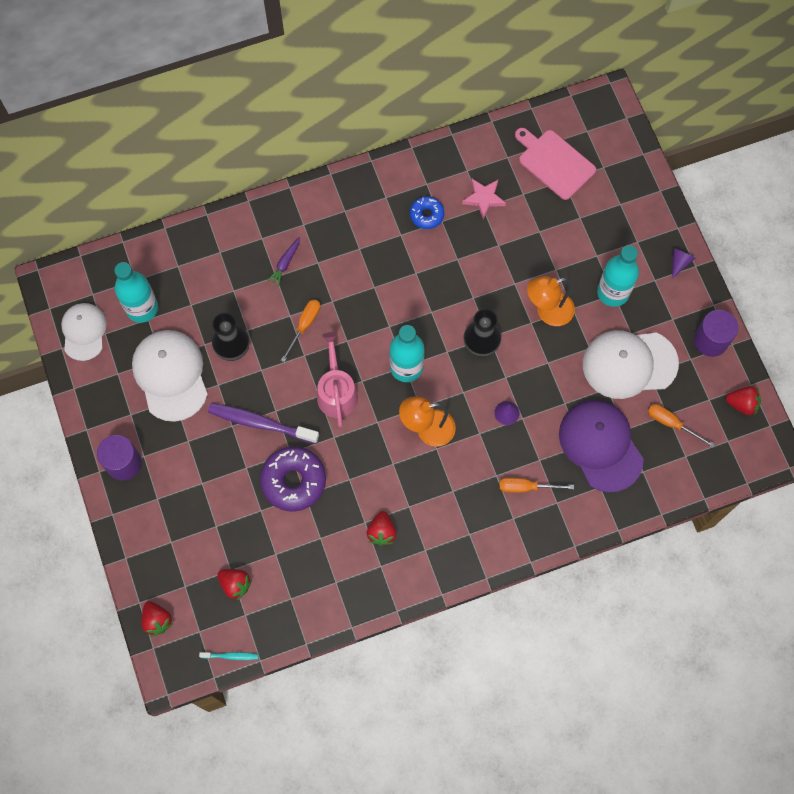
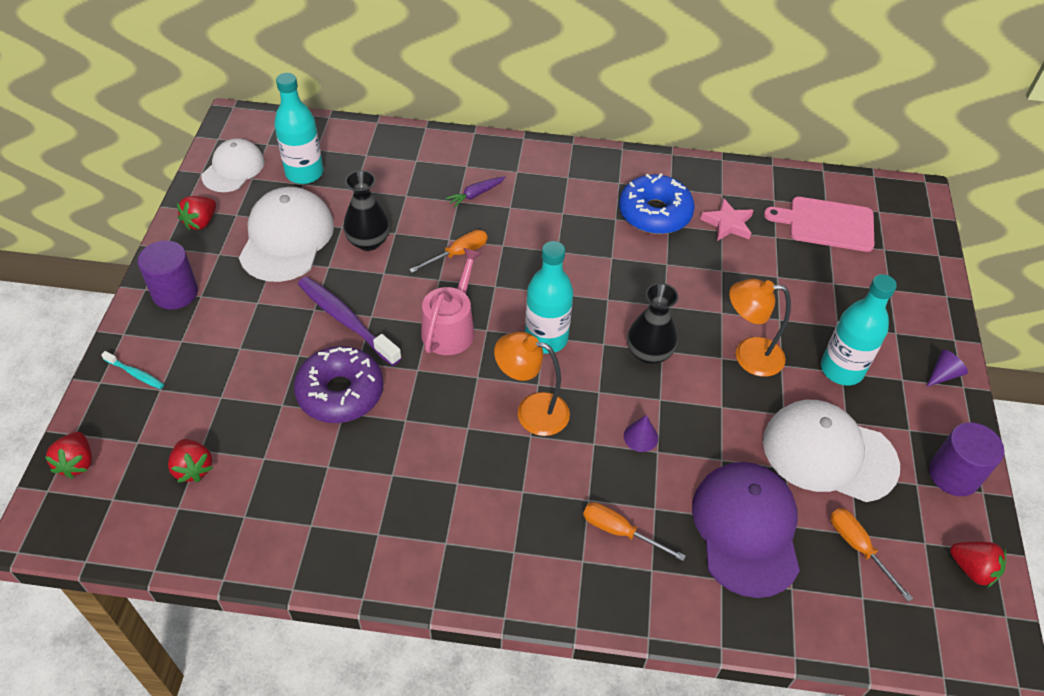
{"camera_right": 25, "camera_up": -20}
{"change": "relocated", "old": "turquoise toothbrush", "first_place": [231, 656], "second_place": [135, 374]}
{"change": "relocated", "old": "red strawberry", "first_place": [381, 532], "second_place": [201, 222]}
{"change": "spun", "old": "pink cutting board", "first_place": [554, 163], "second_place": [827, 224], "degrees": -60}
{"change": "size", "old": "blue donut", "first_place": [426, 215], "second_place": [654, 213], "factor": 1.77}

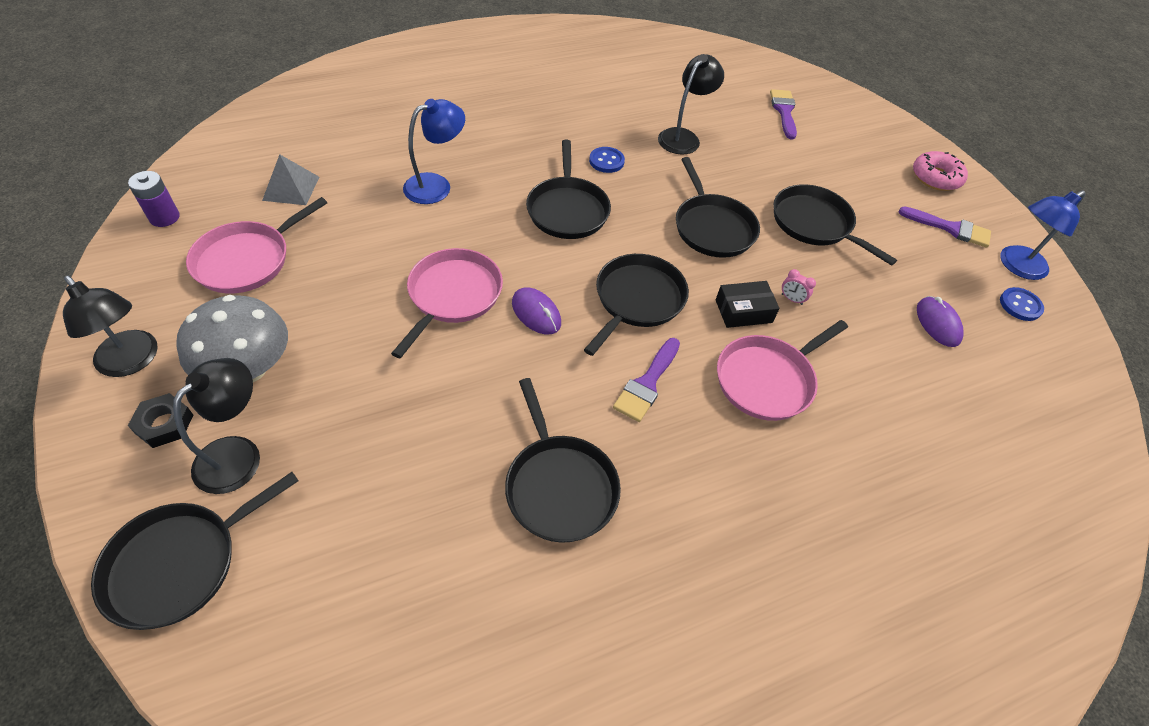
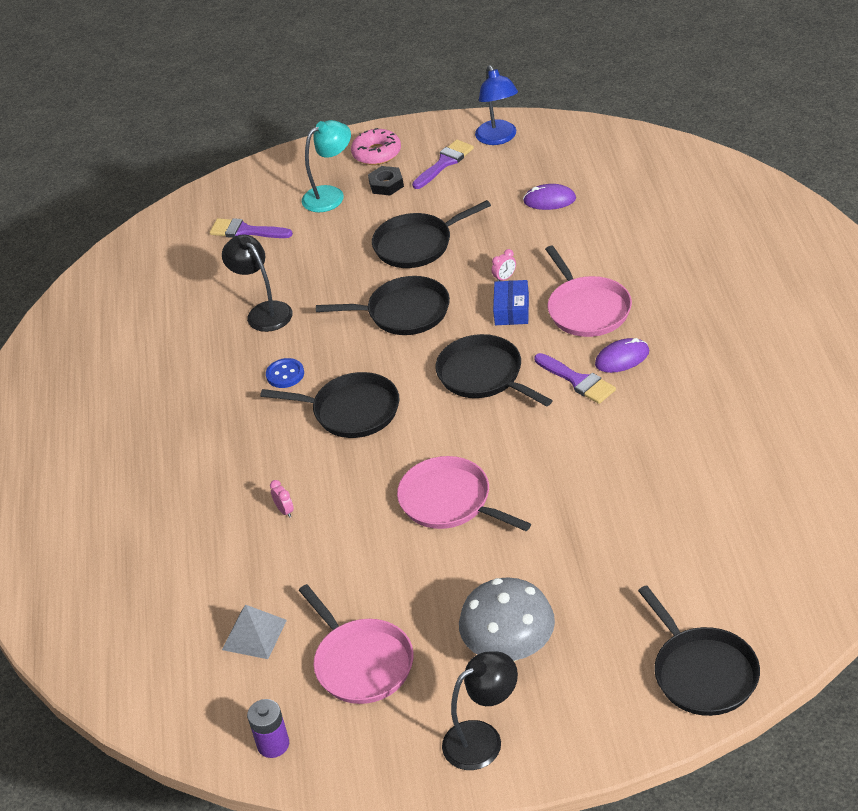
{"camera_right": -65, "camera_up": -10}
{"change": "missing", "old": "black lamp", "first_place": [238, 454]}
{"change": "missing", "old": "black pan", "first_place": [559, 486]}
{"change": "missing", "old": "blue button", "first_place": [1020, 305]}
{"change": "appeared", "new": "turquoise lamp", "second_place": [331, 195]}
{"change": "relocated", "old": "black nut", "first_place": [164, 424], "second_place": [386, 184]}
{"change": "relocated", "old": "purple mouse", "first_place": [536, 313], "second_place": [622, 358]}
{"change": "exchanged", "old": "blue lamp", "new": "pink clock", "first_place": [436, 185], "second_place": [285, 511]}
{"change": "colour", "old": "black box", "new": "blue box", "first_place": [743, 311], "second_place": [512, 310]}

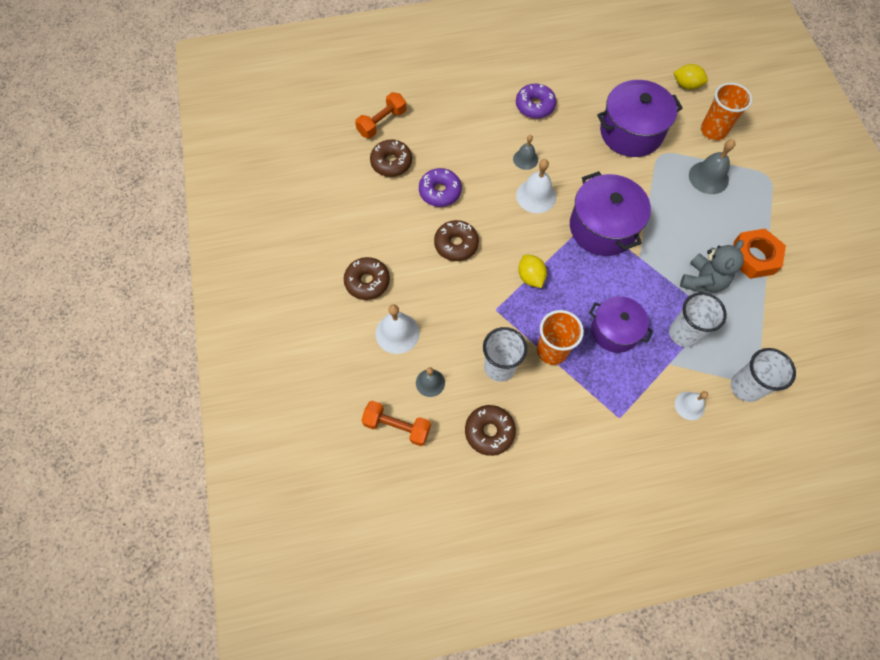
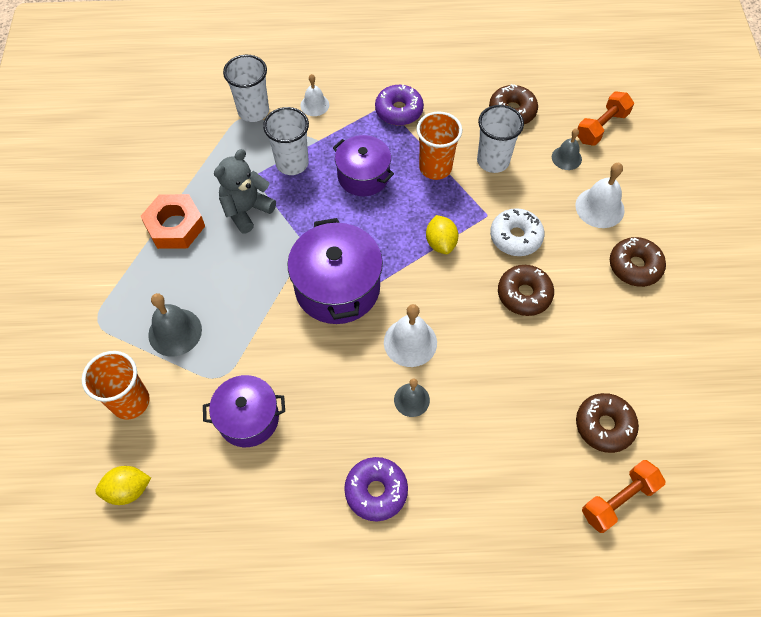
{"camera_right": -170, "camera_up": -5}
{"change": "appeared", "new": "white donut", "second_place": [515, 237]}
{"change": "relocated", "old": "purple donut", "first_place": [440, 192], "second_place": [399, 111]}
{"change": "spun", "old": "orange dumbbell", "first_place": [397, 426], "second_place": [601, 127], "degrees": -75}
{"change": "spun", "old": "yellow lemon", "first_place": [686, 85], "second_place": [128, 490], "degrees": -45}
{"change": "size", "old": "purple pot", "first_place": [631, 132], "second_place": [248, 418], "factor": 0.66}

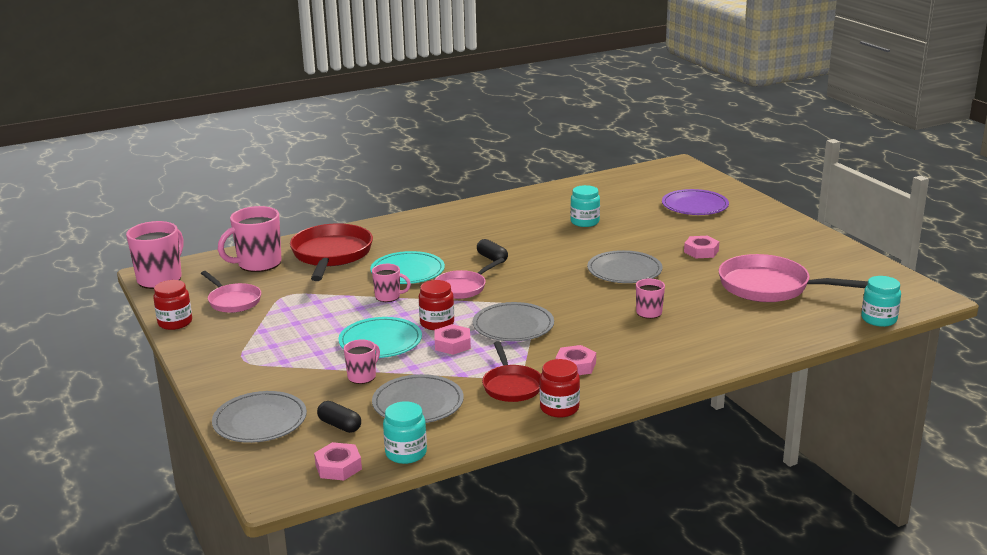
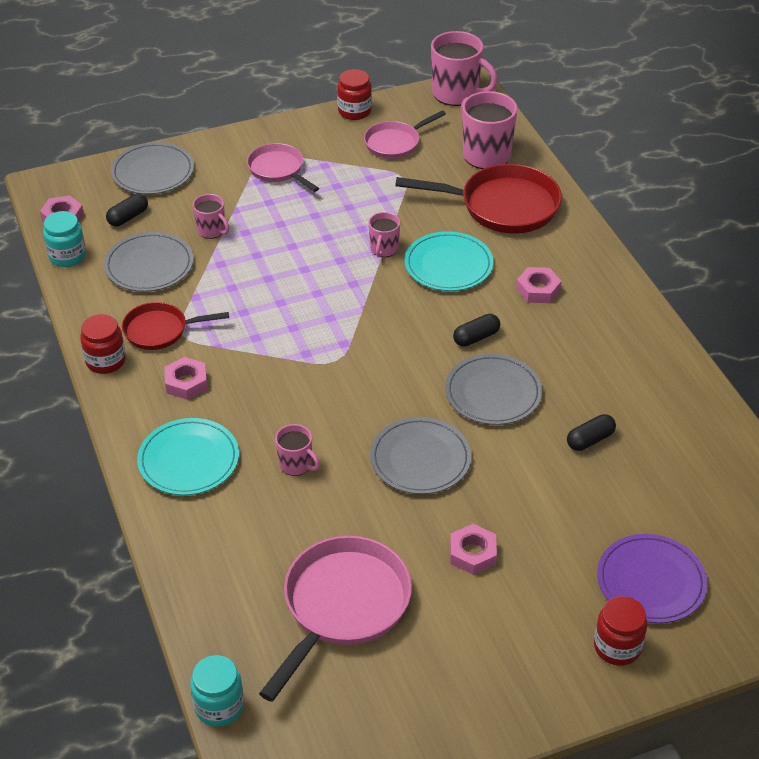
{"camera_right": 95, "camera_up": 20}
{"change": "relocated", "old": "turquoise plate", "first_place": [380, 341], "second_place": [188, 460]}
{"change": "relocated", "old": "red jar", "first_place": [437, 323], "second_place": [617, 647]}
{"change": "relocated", "old": "pink pan", "first_place": [463, 287], "second_place": [278, 170]}
{"change": "relocated", "old": "pink nut", "first_place": [452, 344], "second_place": [538, 289]}
{"change": "relocated", "old": "grey plate", "first_place": [513, 326], "second_place": [493, 393]}
{"change": "exchanged", "old": "turquoise jar", "new": "black capsule", "first_place": [585, 222], "second_place": [590, 440]}

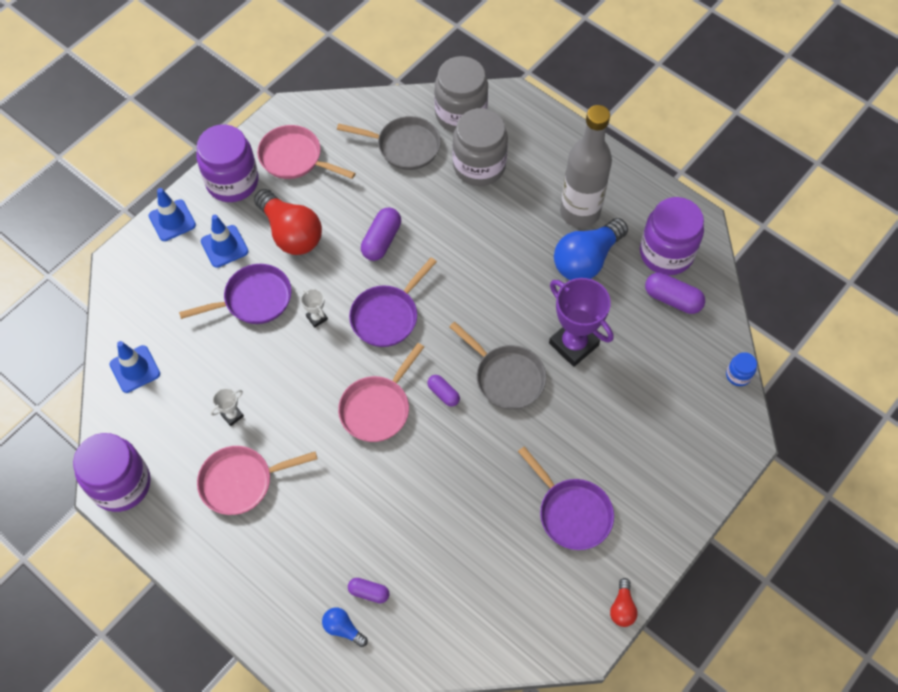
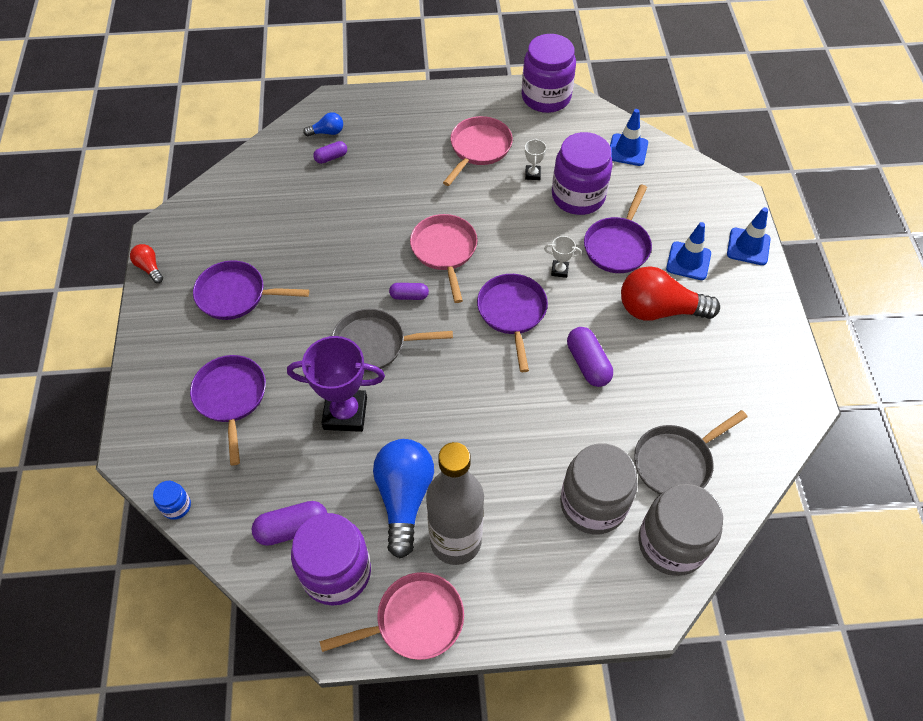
{"camera_right": 135, "camera_up": -5}
{"change": "appeared", "new": "purple pan", "second_place": [231, 398]}
{"change": "relocated", "old": "purple jar", "first_place": [232, 182], "second_place": [578, 196]}
{"change": "relocated", "old": "pink pan", "first_place": [294, 158], "second_place": [414, 620]}

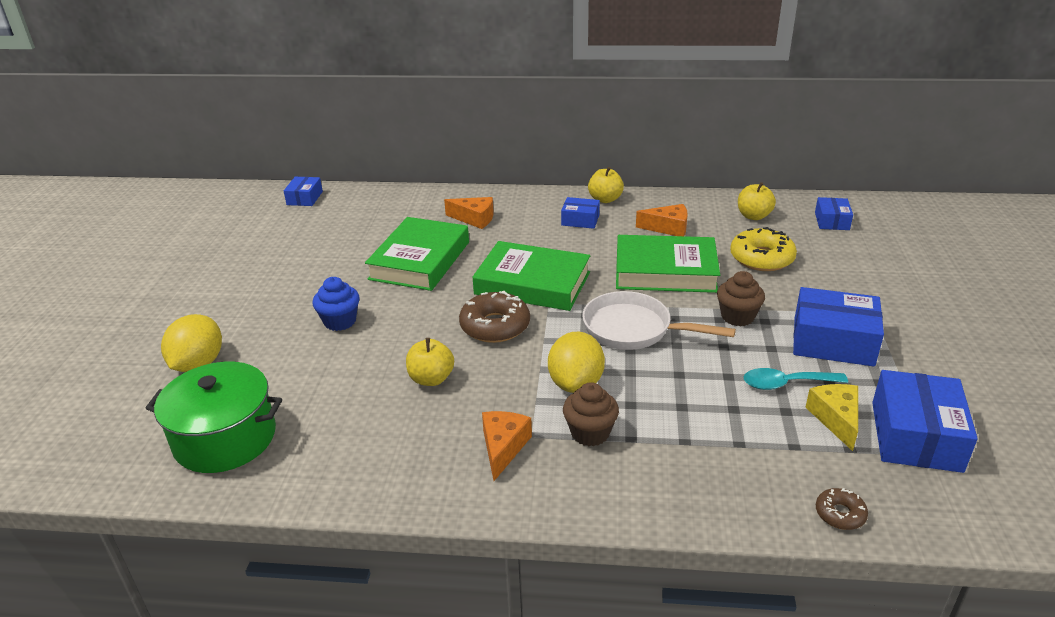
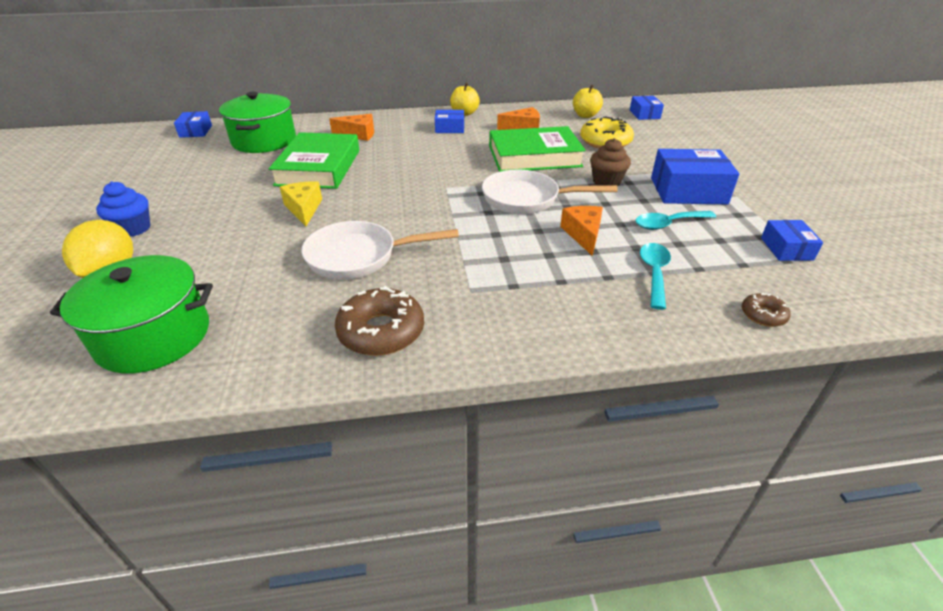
{"camera_right": -15, "camera_up": 5}
{"change": "missing", "old": "green book", "first_place": [532, 283]}
{"change": "missing", "old": "yellow lemon", "first_place": [576, 383]}
{"change": "missing", "old": "brown cupcake", "first_place": [590, 433]}
{"change": "appeared", "new": "green pot", "second_place": [264, 141]}
{"change": "appeared", "new": "turquoise spoon", "second_place": [654, 273]}
{"change": "relocated", "old": "blue cupcake", "first_place": [340, 321], "second_place": [133, 229]}
{"change": "relocated", "old": "brown donut", "first_place": [495, 326], "second_place": [381, 331]}
{"change": "relocated", "old": "orange cheese", "first_place": [503, 447], "second_place": [583, 234]}
{"change": "relocated", "old": "yellow cheese", "first_place": [836, 419], "second_place": [304, 209]}
{"change": "exchanged", "old": "yellow apple", "new": "white pan", "first_place": [431, 379], "second_place": [359, 257]}
{"change": "size", "old": "blue box", "first_place": [915, 436], "second_place": [786, 249], "factor": 0.56}

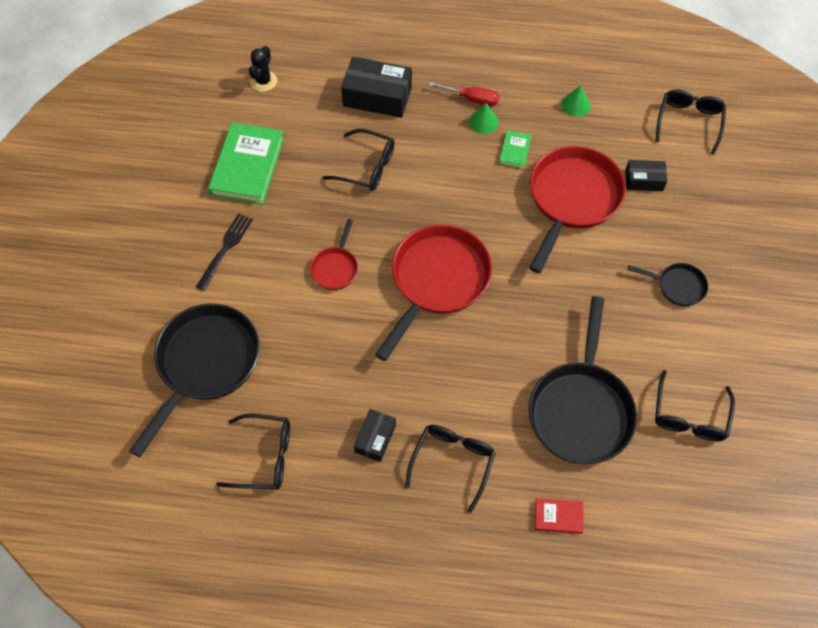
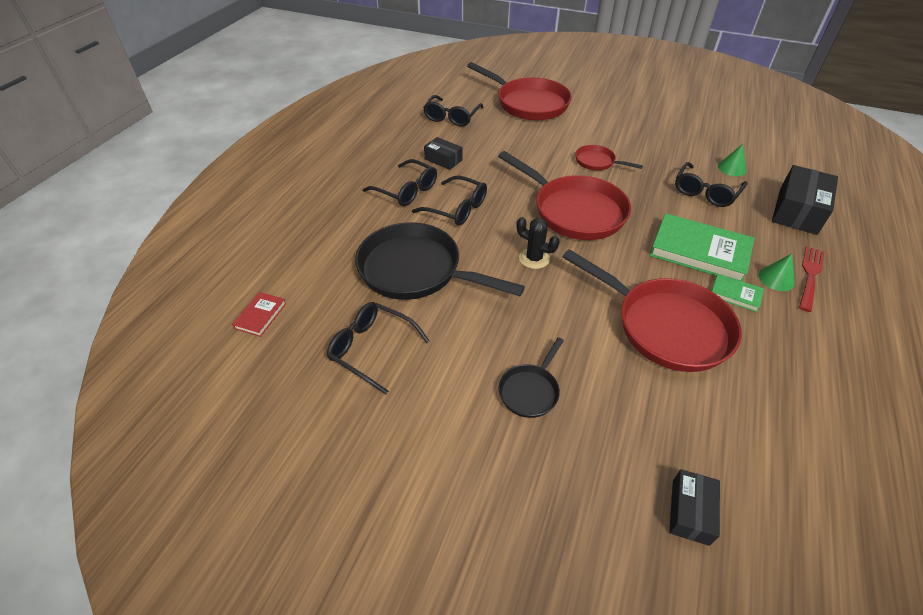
{"camera_right": 105, "camera_up": -15}
{"change": "missing", "old": "black fork", "first_place": [225, 249]}
{"change": "relocated", "old": "green book", "first_place": [248, 166], "second_place": [699, 251]}
{"change": "relocated", "old": "black cactus", "first_place": [263, 81], "second_place": [534, 258]}
{"change": "relocated", "old": "red book", "first_place": [558, 516], "second_place": [260, 316]}
{"change": "relocated", "old": "green cone", "first_place": [576, 105], "second_place": [732, 168]}
{"change": "relocated", "old": "black box", "first_place": [644, 180], "second_place": [690, 511]}
{"change": "relocated", "old": "black glasses", "first_place": [689, 122], "second_place": [457, 208]}
{"change": "exchanged", "old": "red screwdriver", "new": "red fork", "first_place": [471, 99], "second_place": [810, 276]}
{"change": "colour", "old": "black pan", "new": "red pan", "first_place": [205, 364], "second_place": [528, 103]}

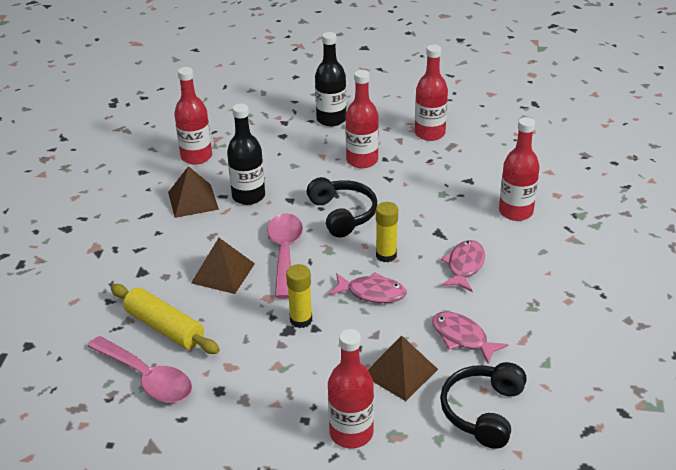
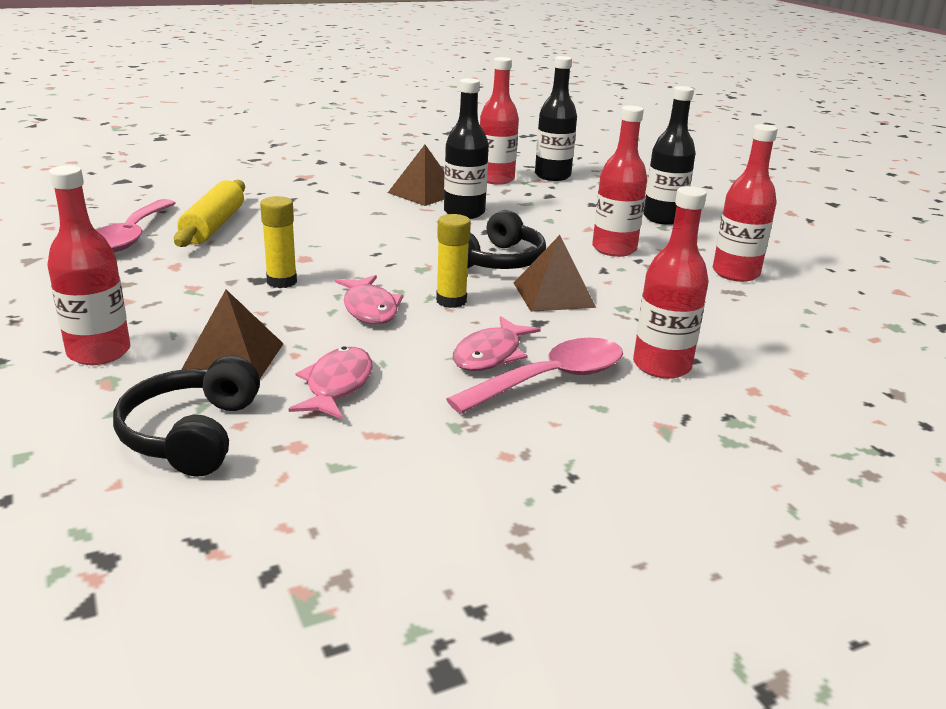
{"camera_right": 55, "camera_up": -10}
{"change": "appeared", "new": "black bottle", "second_place": [552, 176]}
{"change": "relocated", "old": "brown pyramid", "first_place": [223, 273], "second_place": [553, 295]}
{"change": "relocated", "old": "pink spoon", "first_place": [285, 252], "second_place": [551, 379]}
{"change": "spun", "old": "black headphones", "first_place": [482, 411], "second_place": [191, 434], "degrees": -75}
{"change": "spun", "old": "pink fish", "first_place": [464, 266], "second_place": [490, 354], "degrees": 135}

